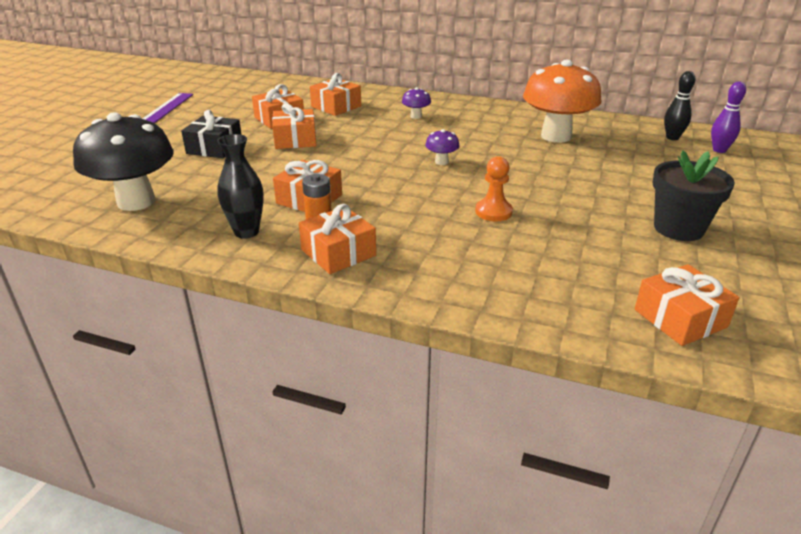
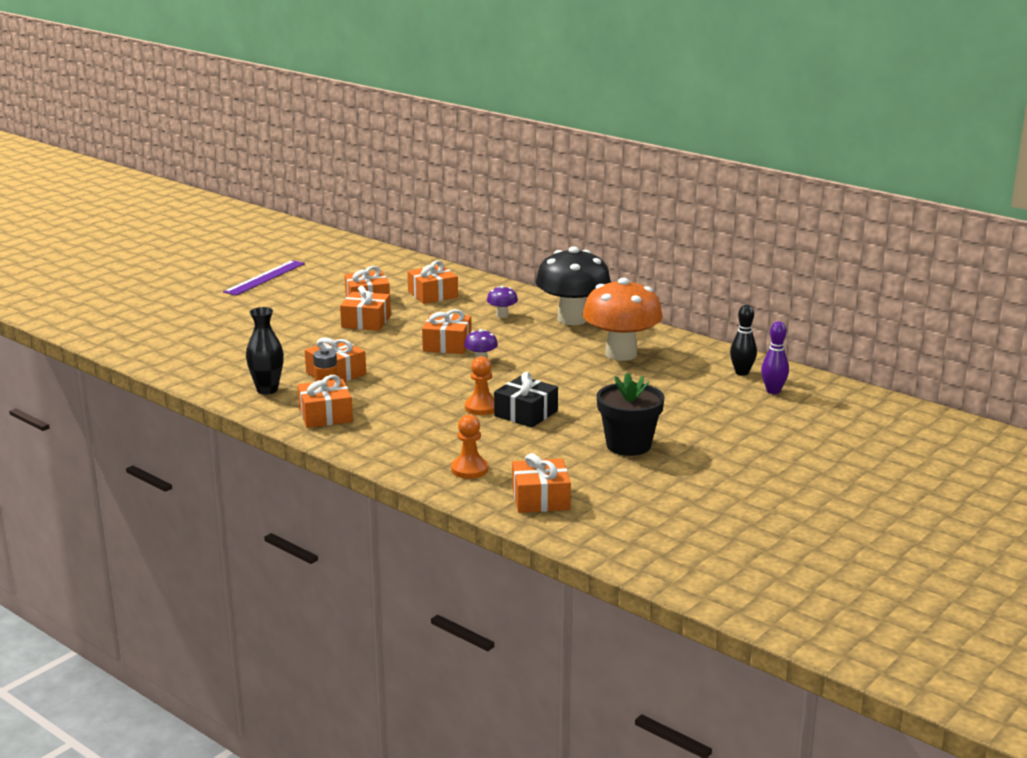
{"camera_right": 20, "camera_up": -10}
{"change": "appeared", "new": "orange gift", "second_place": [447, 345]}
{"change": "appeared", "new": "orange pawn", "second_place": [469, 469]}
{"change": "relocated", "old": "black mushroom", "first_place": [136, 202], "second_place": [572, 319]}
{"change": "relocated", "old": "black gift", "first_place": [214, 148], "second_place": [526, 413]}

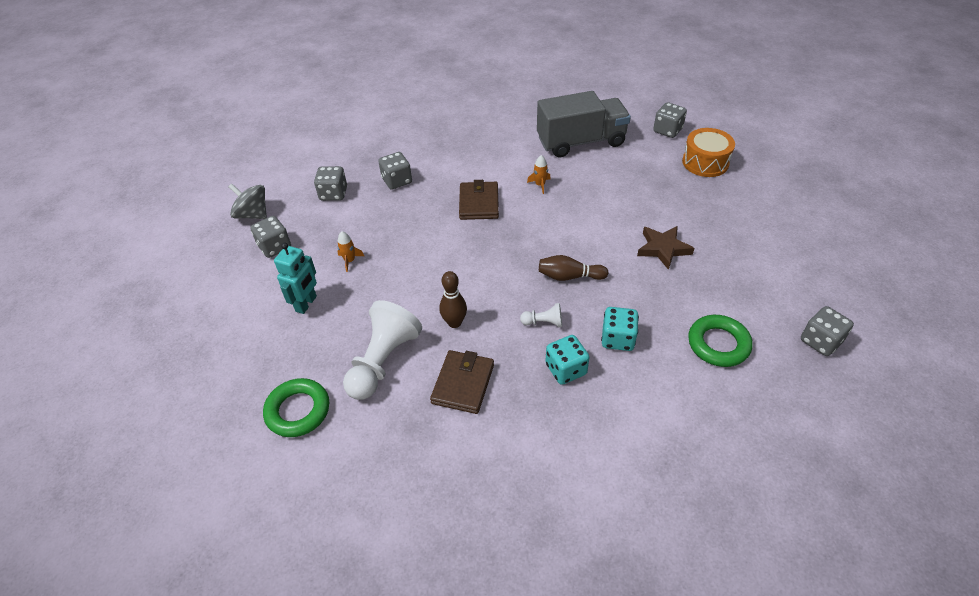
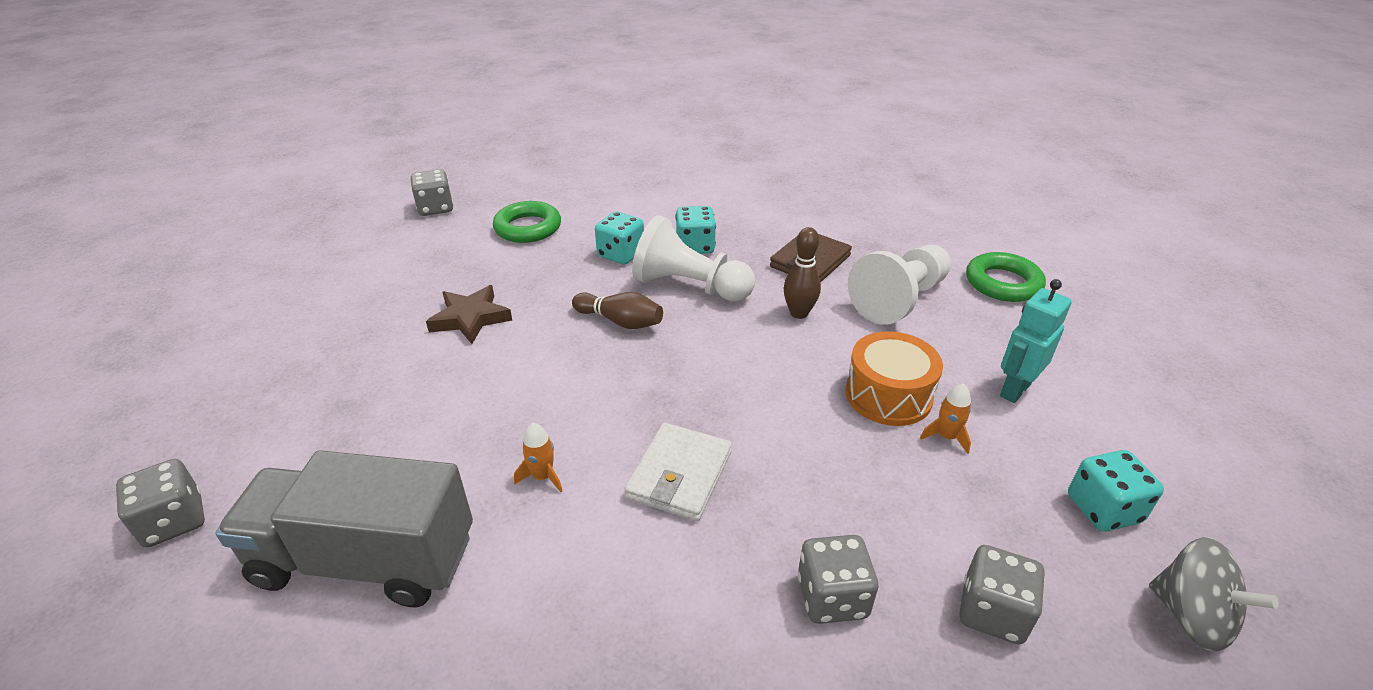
{"camera_right": -160, "camera_up": -10}
{"change": "relocated", "old": "orange drum", "first_place": [705, 162], "second_place": [888, 395]}
{"change": "colour", "old": "grey dice", "new": "turquoise dice", "first_place": [275, 247], "second_place": [1103, 509]}
{"change": "colour", "old": "brown wallet", "new": "white wallet", "first_place": [479, 203], "second_place": [679, 475]}
{"change": "size", "old": "white pawn", "first_place": [543, 322], "second_place": [689, 286], "factor": 2.21}

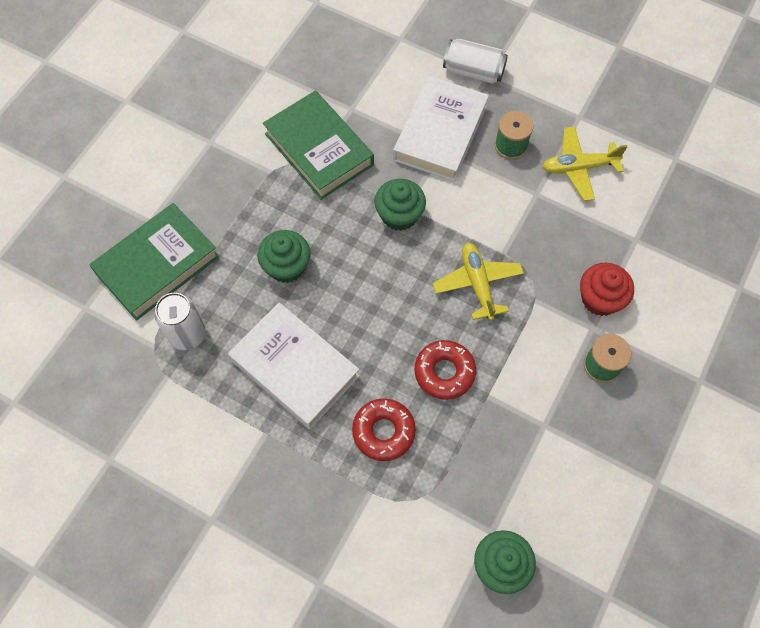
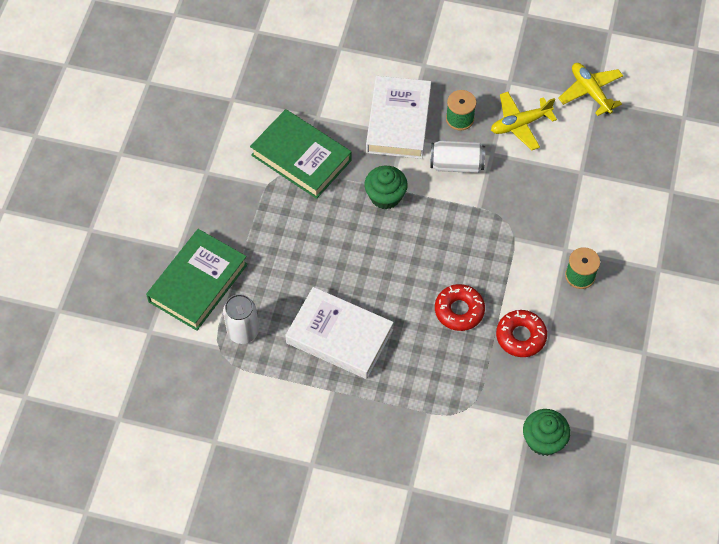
{"camera_right": -15, "camera_up": -5}
{"change": "missing", "old": "green cupcake", "first_place": [286, 266]}
{"change": "missing", "old": "red cupcake", "first_place": [600, 299]}
{"change": "relocated", "old": "red donut", "first_place": [383, 431], "second_place": [520, 336]}
{"change": "relocated", "old": "yellow plane", "first_place": [477, 284], "second_place": [590, 92]}
{"change": "relocated", "old": "white can", "first_place": [473, 71], "second_place": [456, 164]}

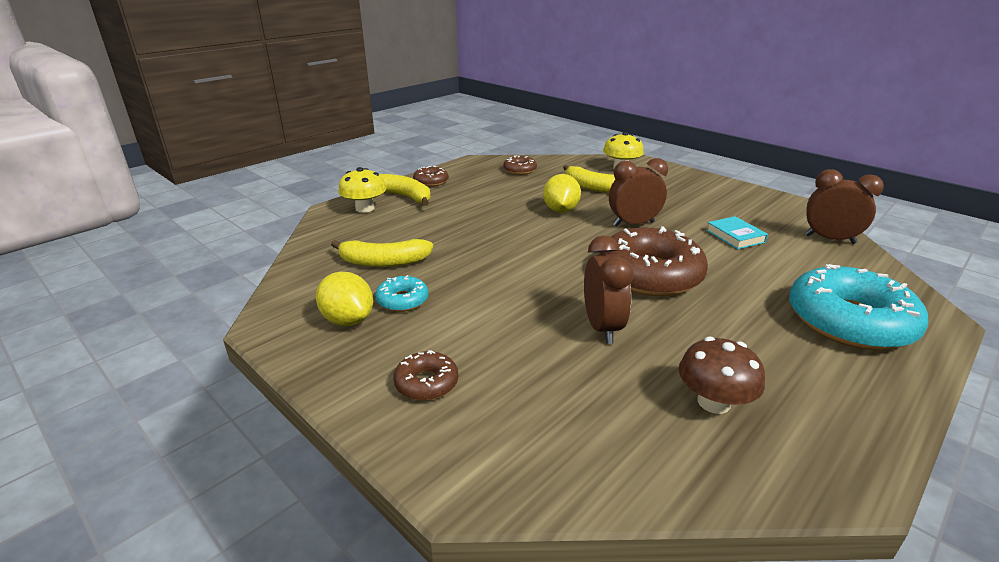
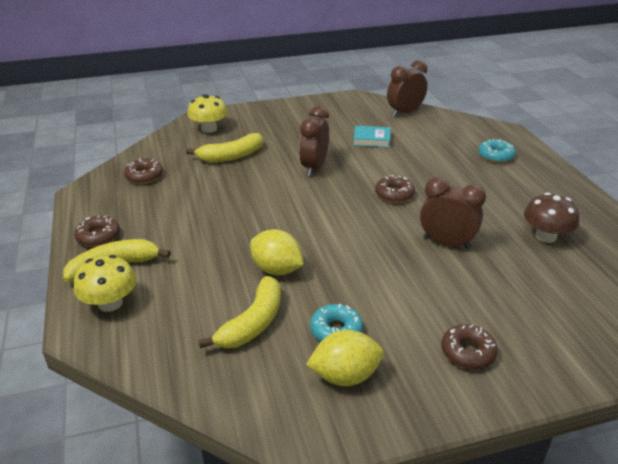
{"camera_right": -60, "camera_up": 5}
{"change": "relocated", "old": "yellow lemon", "first_place": [560, 210], "second_place": [277, 269]}
{"change": "size", "old": "brown donut", "first_place": [649, 275], "second_place": [394, 194], "factor": 0.47}
{"change": "size", "old": "turquoise donut", "first_place": [849, 322], "second_place": [495, 156], "factor": 0.47}

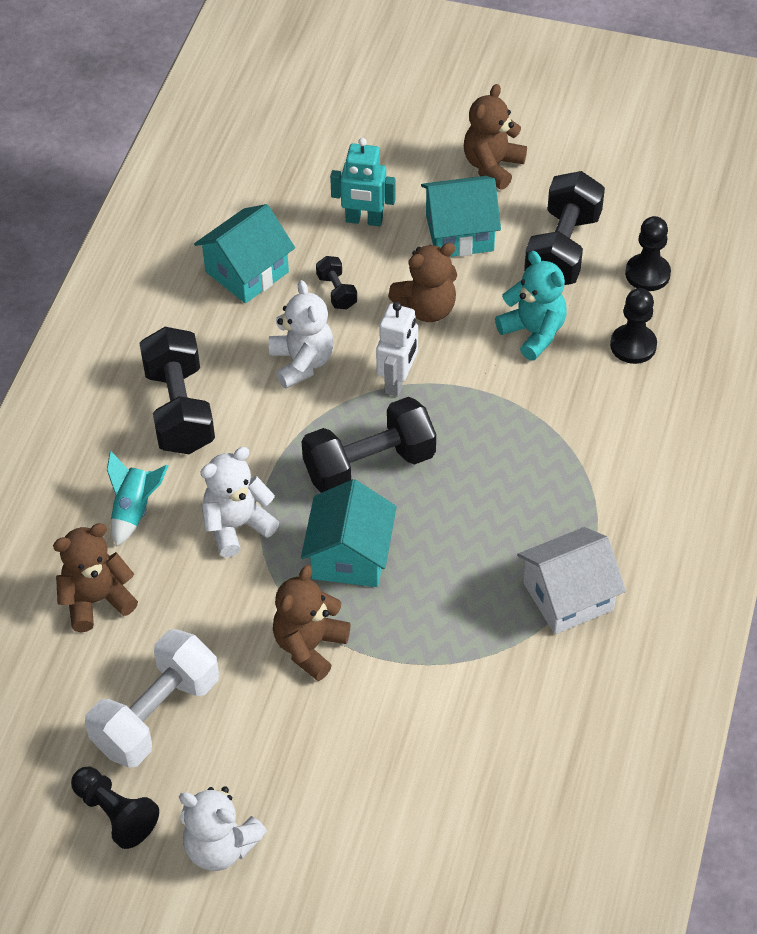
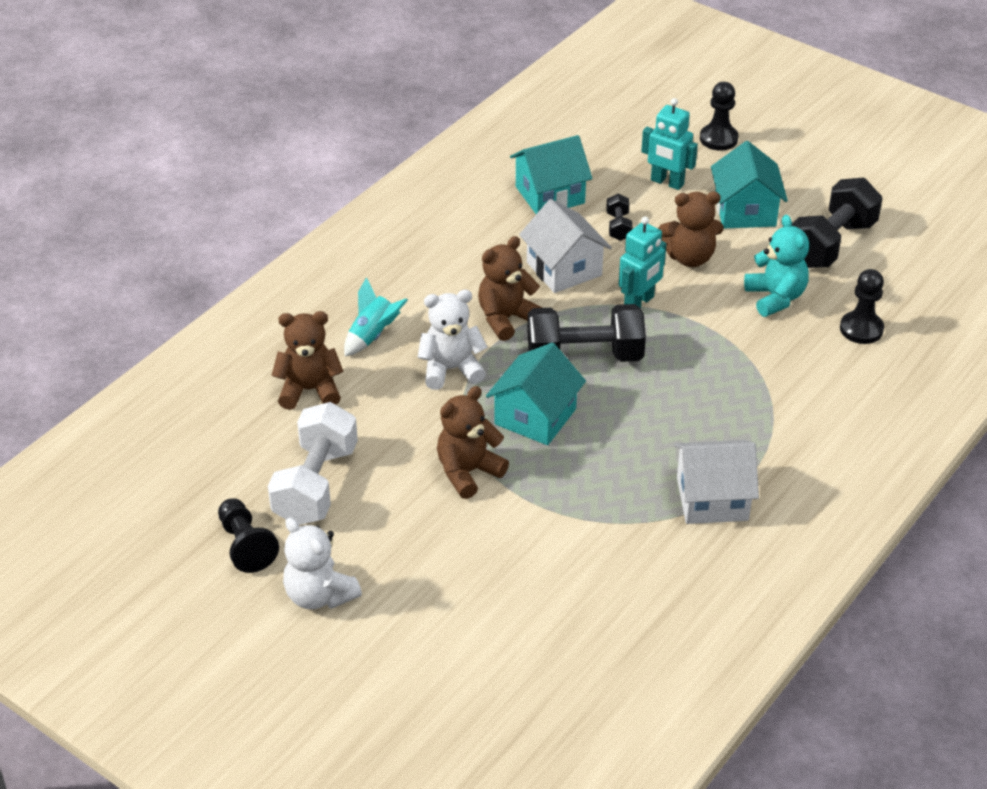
{"camera_right": 20, "camera_up": -10}
{"change": "missing", "old": "black dumbbell", "first_place": [179, 409]}
{"change": "relocated", "old": "brown teddy bear", "first_place": [492, 166], "second_place": [506, 319]}
{"change": "relocated", "old": "black pawn", "first_place": [647, 274], "second_place": [718, 139]}
{"change": "exchanged", "old": "white teddy bear", "new": "white house", "first_place": [302, 362], "second_place": [564, 269]}
{"change": "colour", "old": "white robot", "new": "turquoise robot", "first_place": [398, 381], "second_place": [639, 303]}
{"change": "spun", "old": "white dumbbell", "first_place": [156, 715], "second_place": [316, 485], "degrees": -45}
{"change": "spun", "old": "turquoise house", "first_place": [459, 233], "second_place": [745, 211], "degrees": 75}

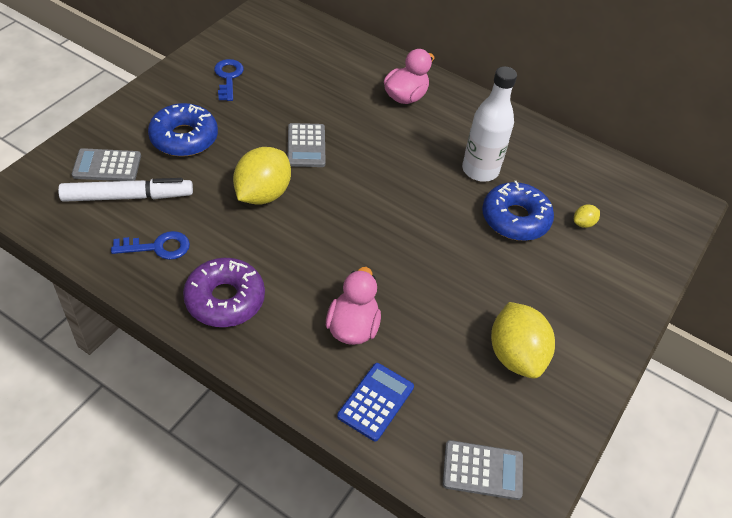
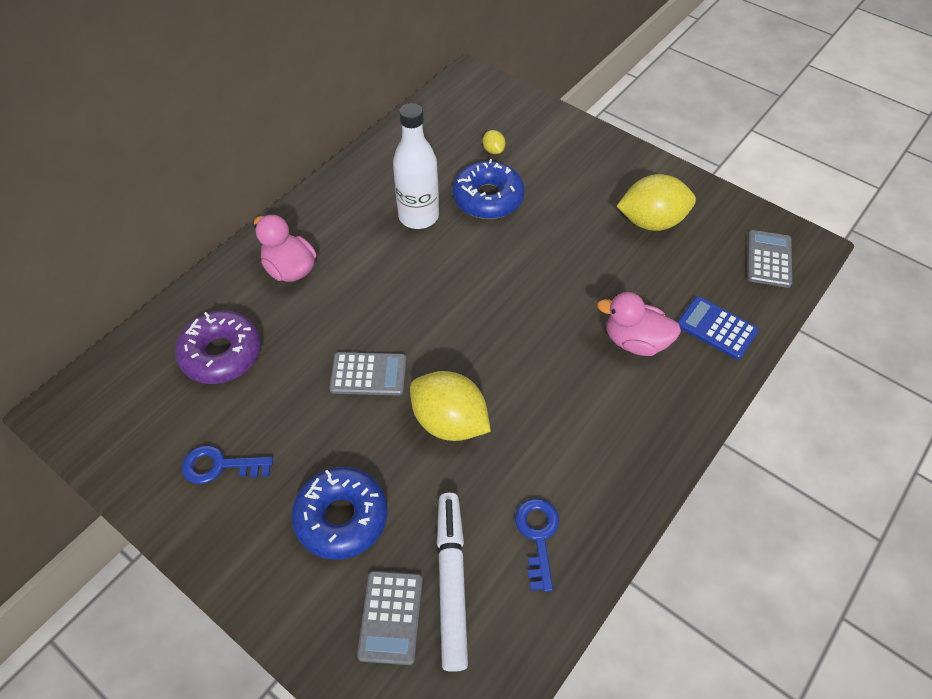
{"camera_right": -80, "camera_up": 5}
{"change": "relocated", "old": "purple donut", "first_place": [225, 299], "second_place": [221, 354]}

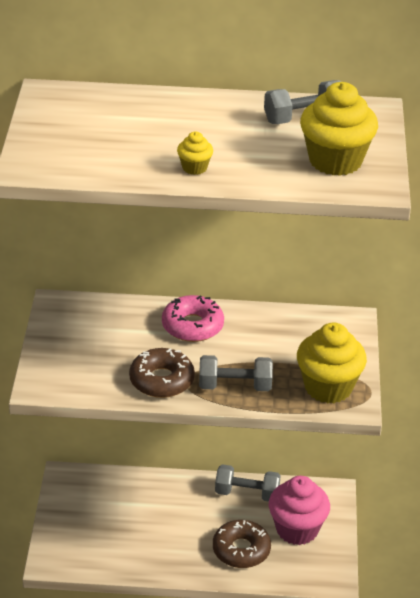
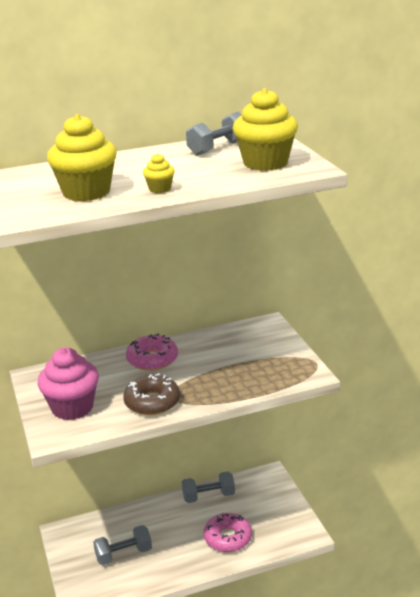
{"camera_right": -20, "camera_up": -10}
{"change": "relocated", "old": "grey dumbbell", "first_place": [235, 386], "second_place": [123, 554]}
{"change": "relocated", "old": "pink cupcake", "first_place": [297, 529], "second_place": [72, 407]}
{"change": "relocated", "old": "yellow cupcake", "first_place": [328, 387], "second_place": [86, 192]}
{"change": "colour", "old": "brown donut", "new": "pink donut", "first_place": [241, 550], "second_place": [228, 538]}

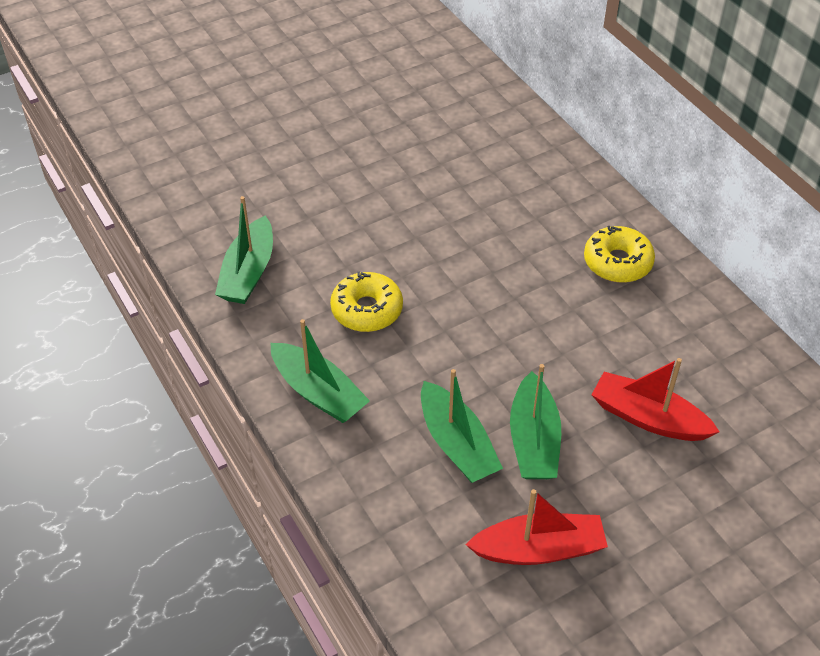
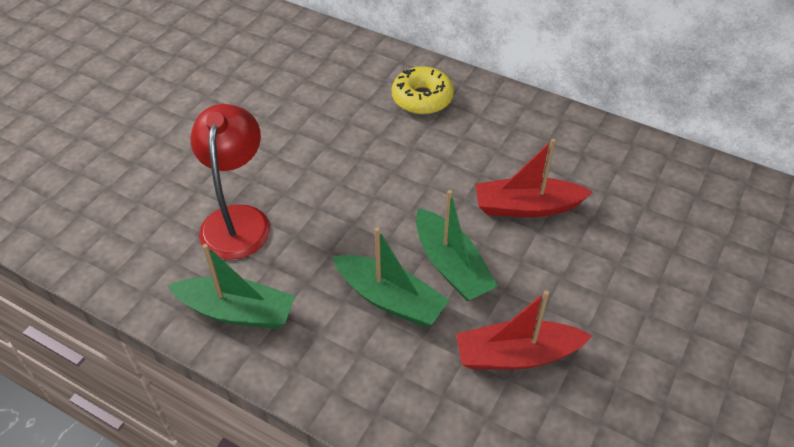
{"camera_right": -30, "camera_up": 0}
{"change": "missing", "old": "green boat", "first_place": [248, 272]}
{"change": "exchanged", "old": "yellow donut", "new": "red lamp", "first_place": [367, 310], "second_place": [237, 219]}
{"change": "spun", "old": "red boat", "first_place": [539, 549], "second_place": [516, 355], "degrees": -150}

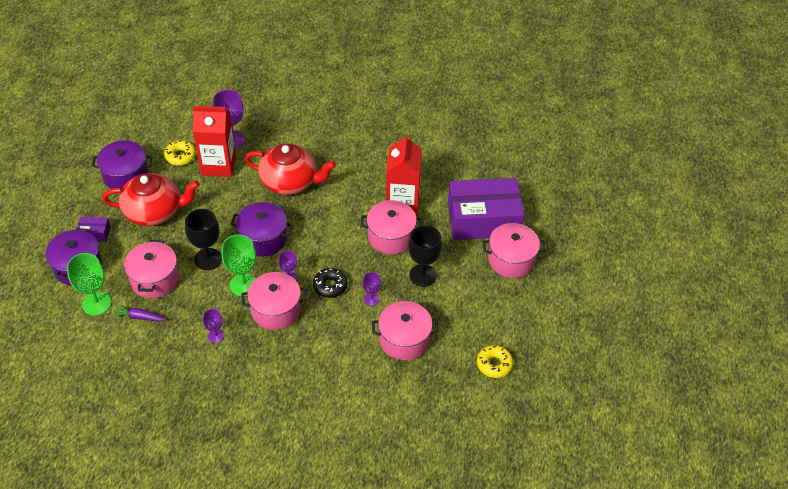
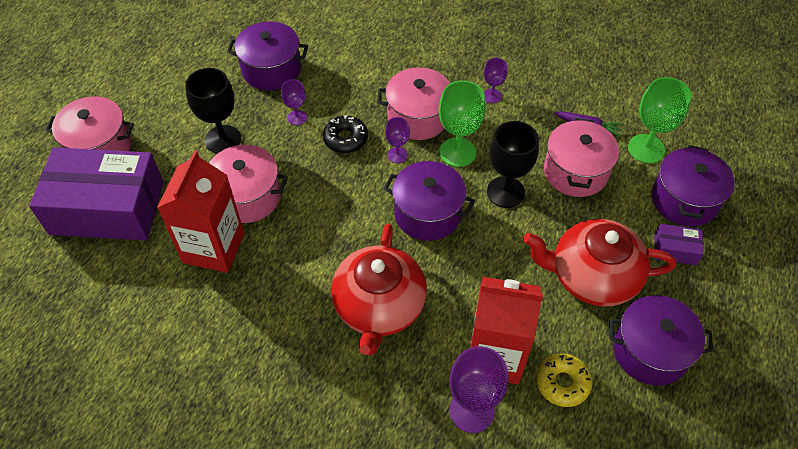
{"camera_right": -170, "camera_up": 5}
{"change": "missing", "old": "yellow donut", "first_place": [494, 364]}
{"change": "colour", "old": "pink pot", "new": "purple pot", "first_place": [404, 339], "second_place": [271, 70]}
{"change": "spun", "old": "red teapot", "first_place": [290, 182], "second_place": [379, 307], "degrees": -105}

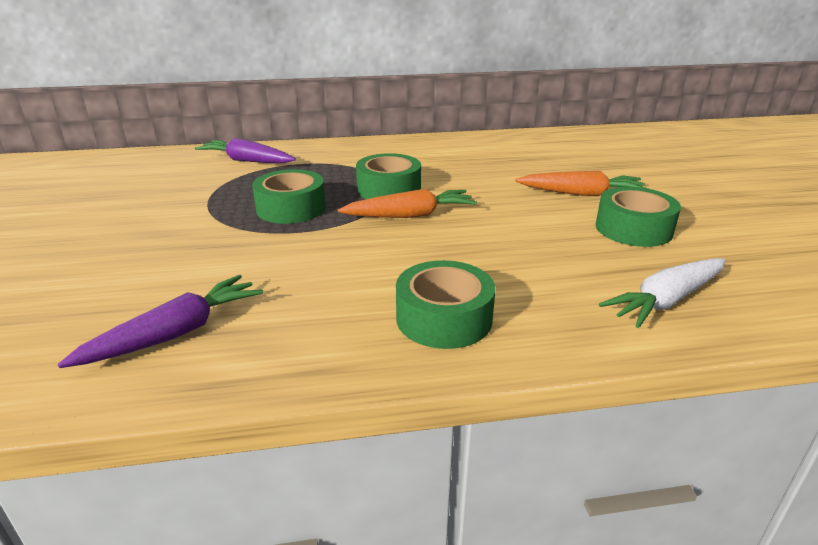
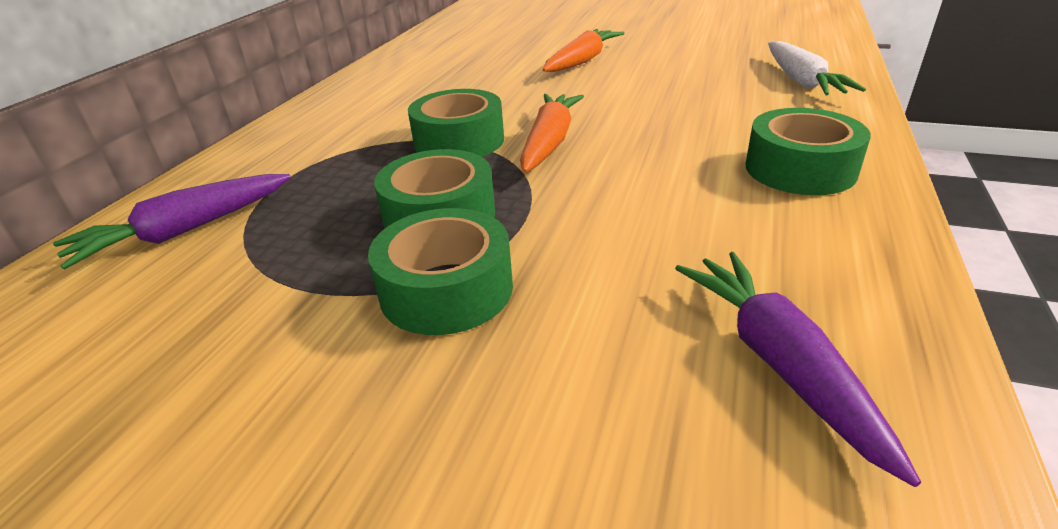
{"camera_right": -60, "camera_up": 5}
{"change": "relocated", "old": "green tape", "first_place": [633, 229], "second_place": [446, 289]}

